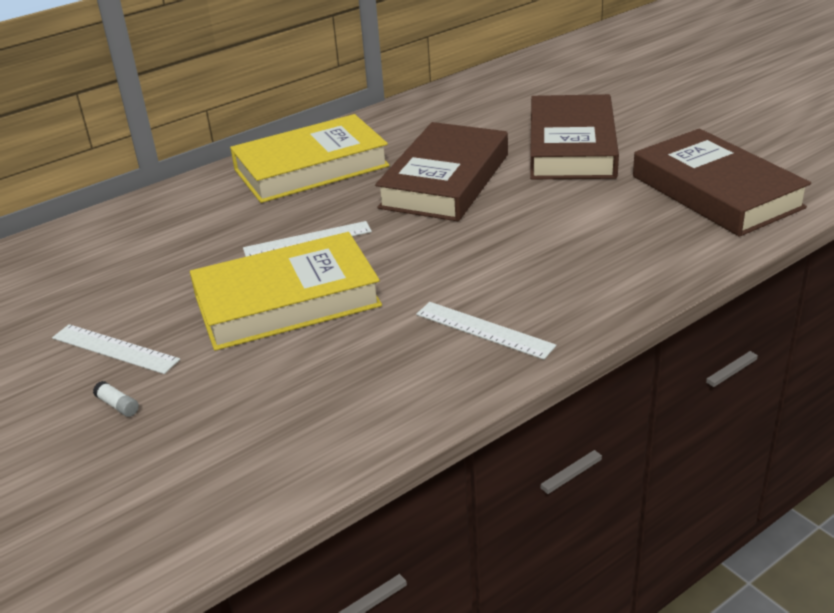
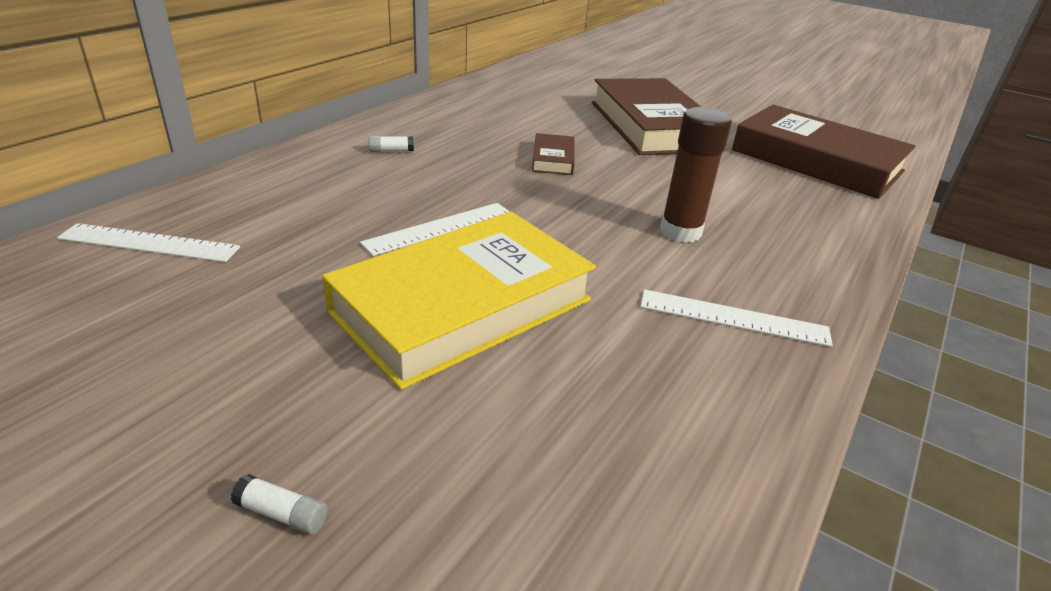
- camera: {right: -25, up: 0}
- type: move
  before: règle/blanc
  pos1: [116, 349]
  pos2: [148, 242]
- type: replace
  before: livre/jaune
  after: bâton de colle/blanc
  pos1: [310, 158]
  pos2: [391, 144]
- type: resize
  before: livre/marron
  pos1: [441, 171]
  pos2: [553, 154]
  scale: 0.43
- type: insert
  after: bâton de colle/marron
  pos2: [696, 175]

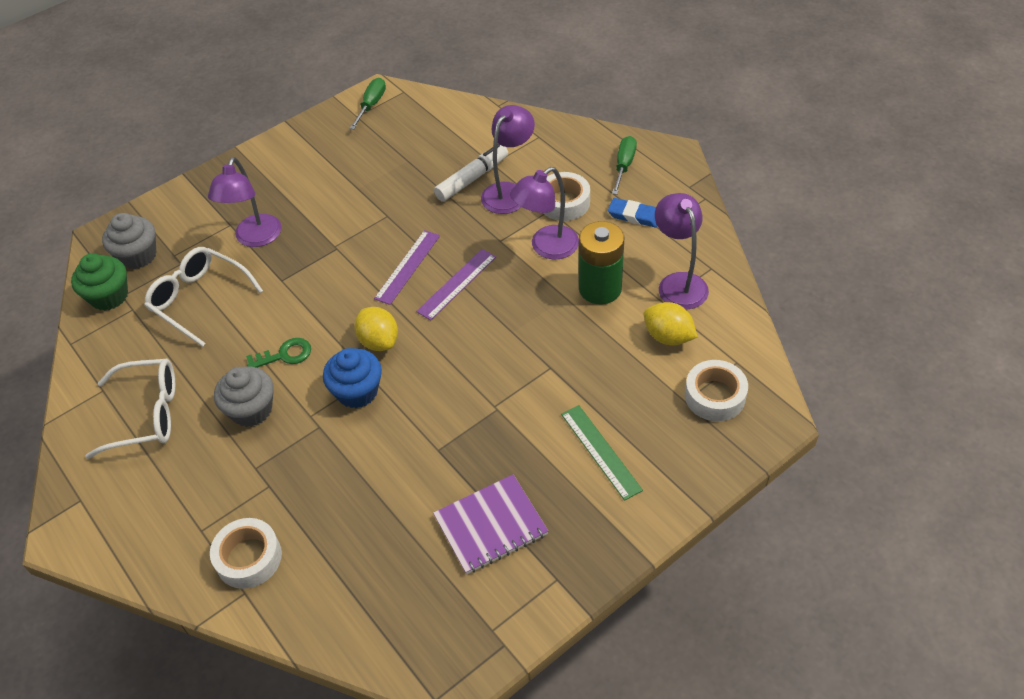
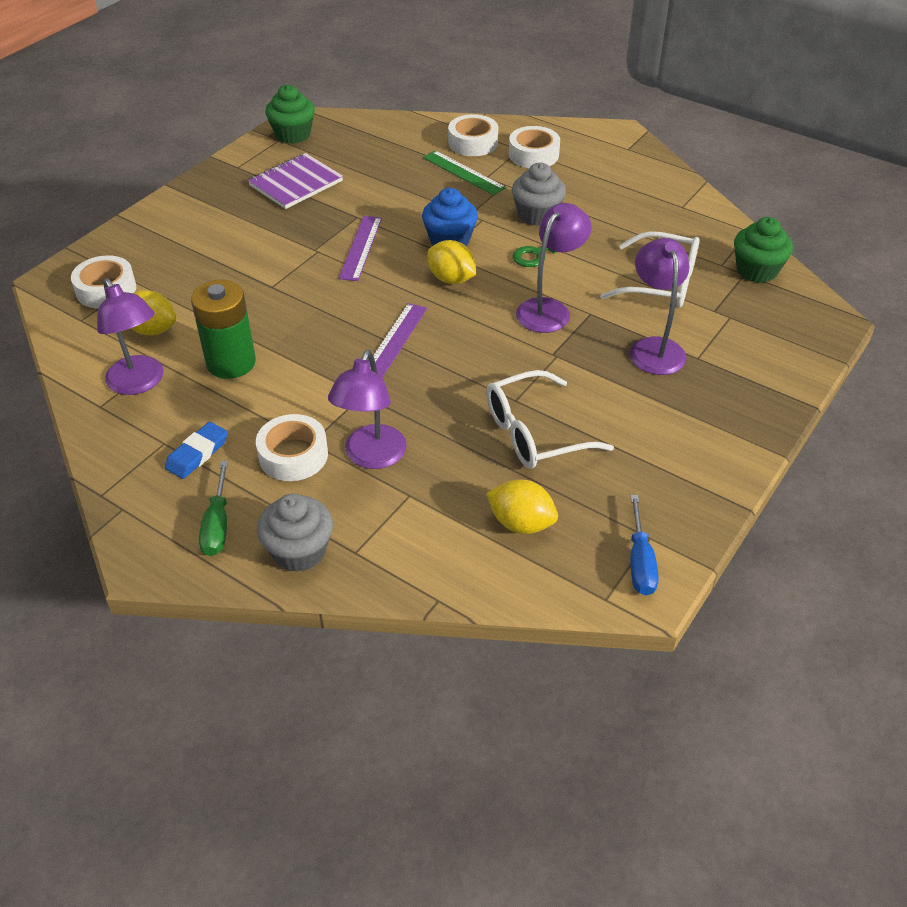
- camera: {right: 160, up: -5}
- type: rotate
  before: gomme/bleu
  pos1: [632, 212]
  pos2: [196, 450]
  turn: -60
- type: move
  before: muffin/gris
  pos1: [129, 241]
  pos2: [295, 533]
- type: insert
  after: muffin/vert
  pos2: [290, 114]
- type: move
  before: règle/violet
  pos1: [407, 267]
  pos2: [360, 248]
- type: move
  before: règle/vert
  pos1: [602, 453]
  pos2: [464, 172]
- type: move
  before: lunettes/blanc
  pos1: [130, 409]
  pos2: [550, 419]
- type: insert
  after: citron/jaune
  pos2: [522, 506]
- type: insert
  after: ruban adhésif/blanc
  pos2: [534, 147]
- type: move
  before: lampe/violet
  pos1: [544, 213]
  pos2: [554, 268]
- type: recolor
  before: tournevis/vert
  after: tournevis/bleu
  pos1: [368, 103]
  pos2: [644, 545]
- type: delete
  before: feutre/blanc
  pos1: [471, 172]

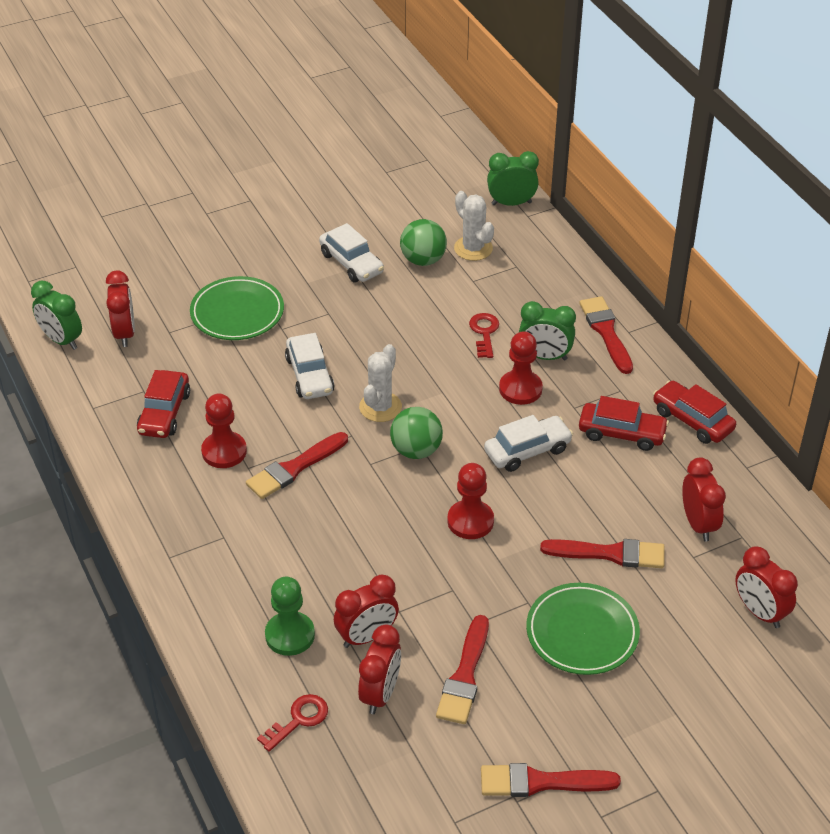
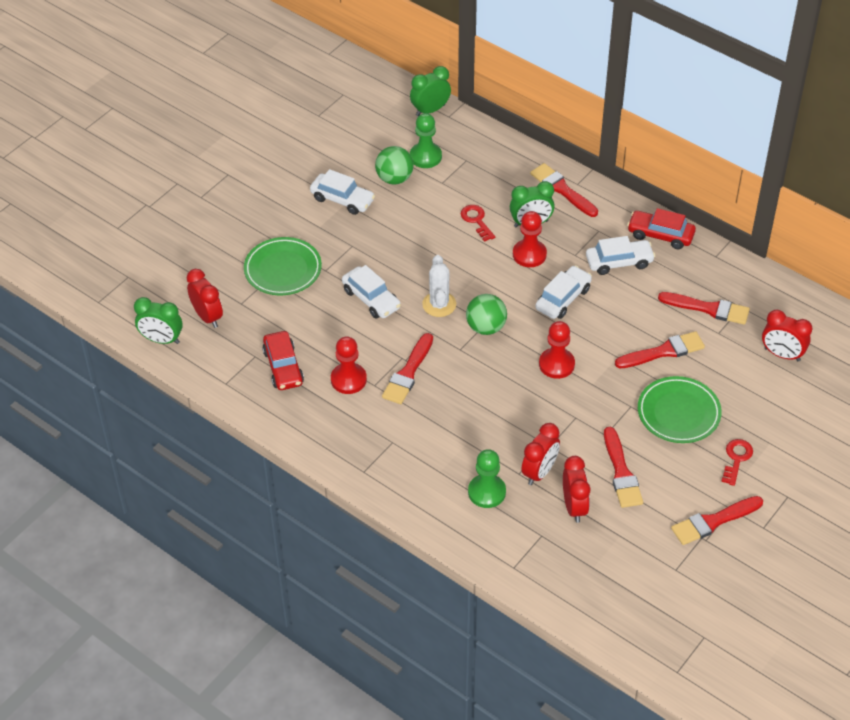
- camera: {right: -25, up: 5}
- type: replace
  before: cactus/blanc
  after: pion/vert
  pos1: [474, 226]
  pos2: [426, 140]
- type: recolor
  before: voiture/rouge
  after: voiture/blanc
  pos1: [624, 423]
  pos2: [620, 255]
- type: replace
  before: réveil/rouge
  after: pinceau/rouge
  pos1: [704, 499]
  pos2: [704, 308]
- type: move
  before: clé/rouge
  pos1: [292, 723]
  pos2: [737, 462]

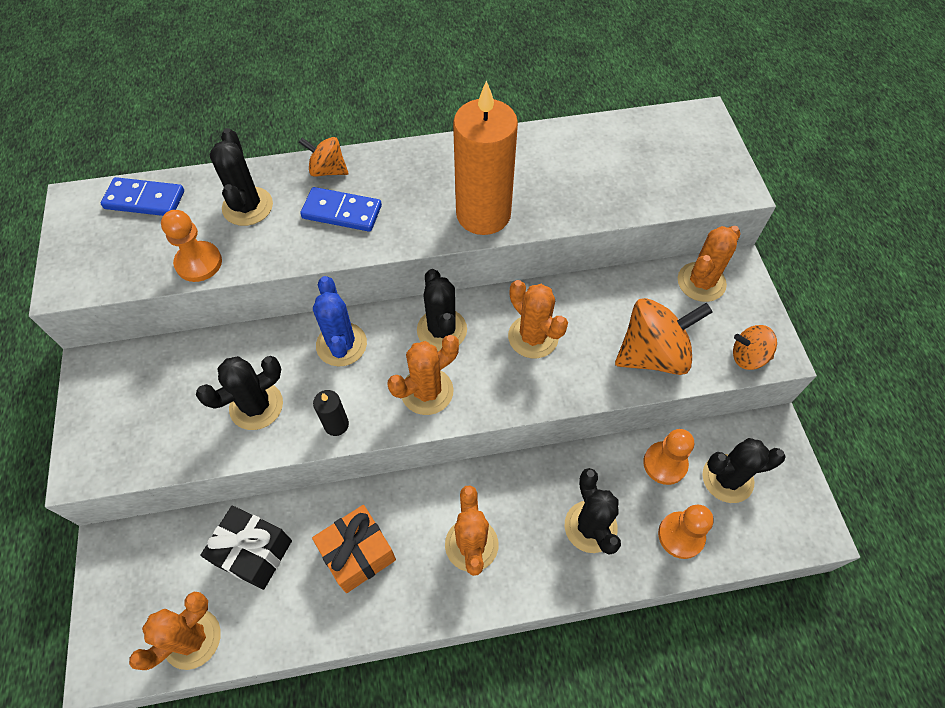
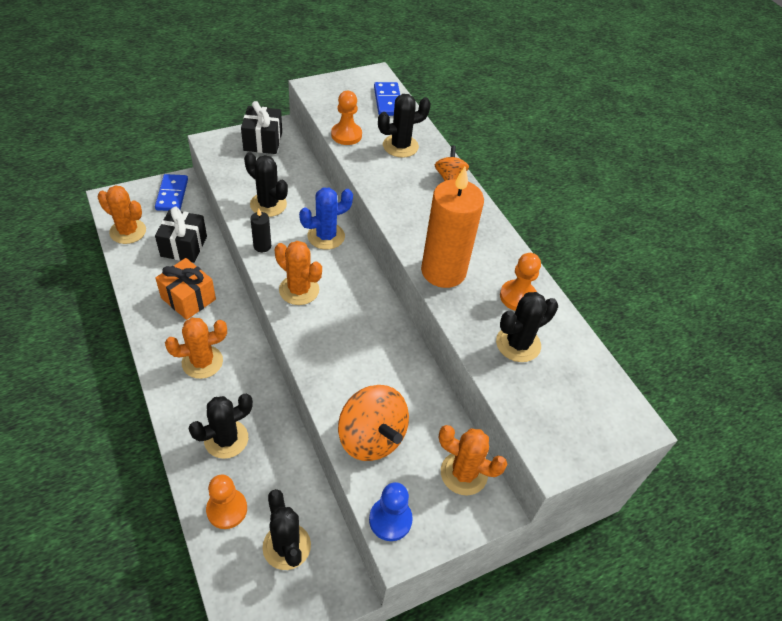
- camera: {right: 70, up: -10}
- type: move
  before: domino/bleu
  pos1: [341, 209]
  pos2: [171, 192]
- type: insert
  after: cadeau/noir
  pos2: [261, 127]
- type: replace
  before: toupie/orange
  after: pion/bleu
  pos1: [755, 347]
  pos2: [391, 511]
- type: move
  before: cactus/noir
  pos1: [442, 310]
  pos2: [527, 327]
- type: move
  before: pion/orange
  pos1: [668, 457]
  pos2: [520, 282]
- type: delete
  before: cactus/orange
  pos1: [538, 319]

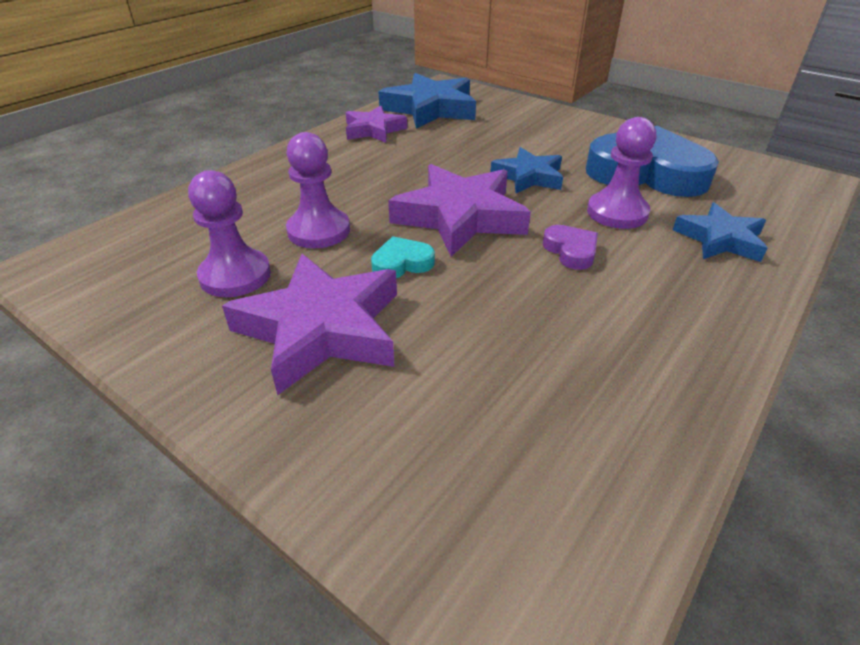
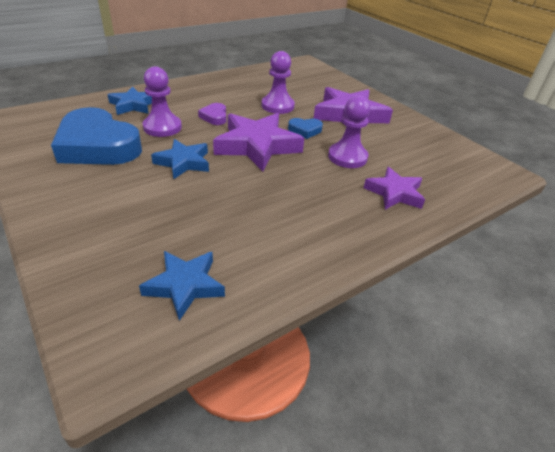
- camera: {right: -165, up: 0}
- type: resize
  before: étoile/bleu
  pos1: [427, 101]
  pos2: [182, 286]
  scale: 0.61
- type: move
  before: pion/violet
  pos1: [229, 233]
  pos2: [278, 82]
- type: recolor
  before: cœur/turquoise
  after: cœur/bleu
  pos1: [403, 257]
  pos2: [305, 128]
- type: move
  before: étoile/violet
  pos1: [376, 124]
  pos2: [394, 188]

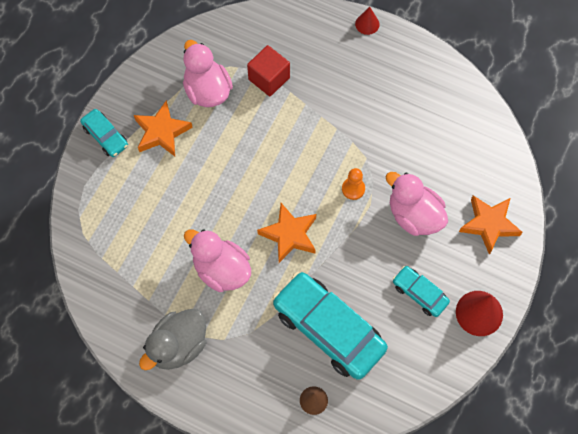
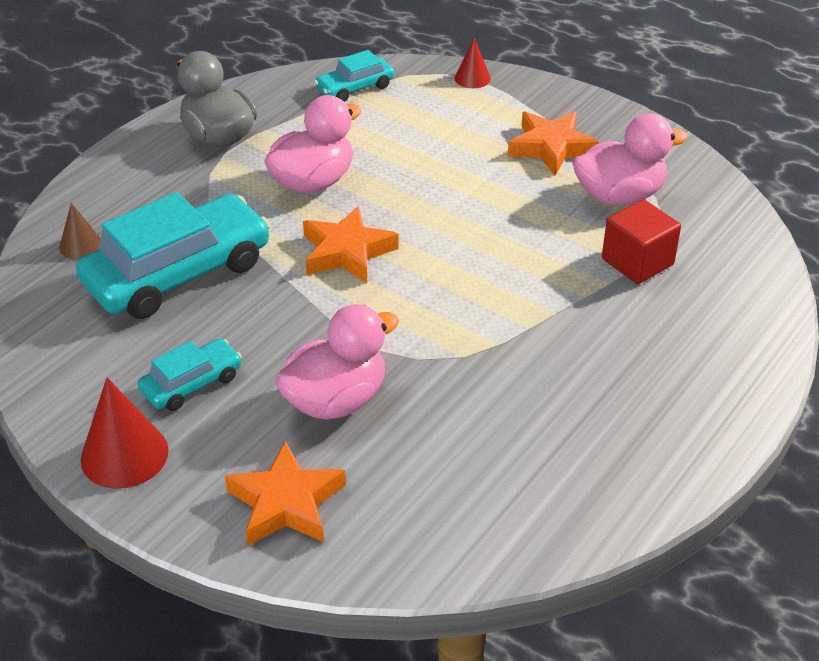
- camera: {right: 100, up: -25}
- type: move
  before: voiture/turquoise
  pos1: [104, 133]
  pos2: [354, 76]
- type: move
  before: cône/rouge
  pos1: [367, 21]
  pos2: [473, 63]
- type: delete
  before: pion/orange
  pos1: [353, 184]

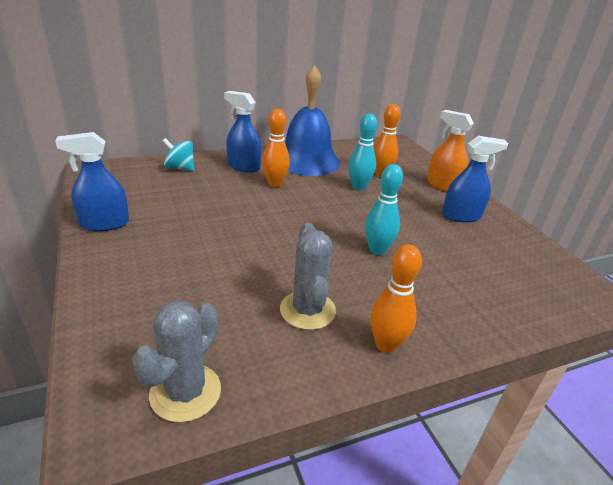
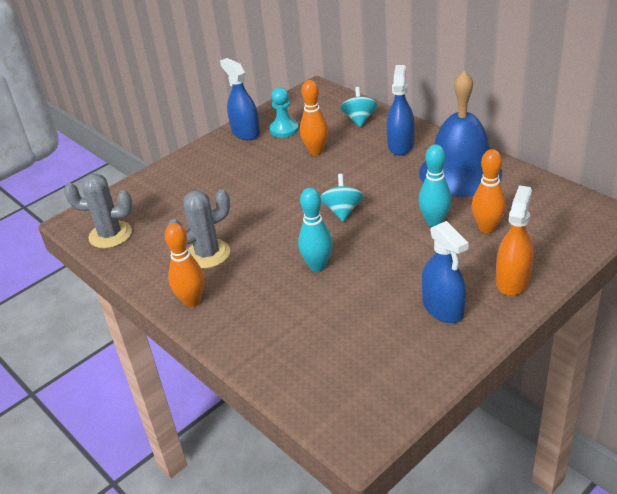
- camera: {right: 75, up: 5}
- type: insert
  after: pion/turquoise
  pos2: [284, 112]
- type: move
  before: quille/orange
  pos1: [276, 148]
  pos2: [314, 117]
- type: insert
  after: toupie/turquoise
  pos2: [342, 198]

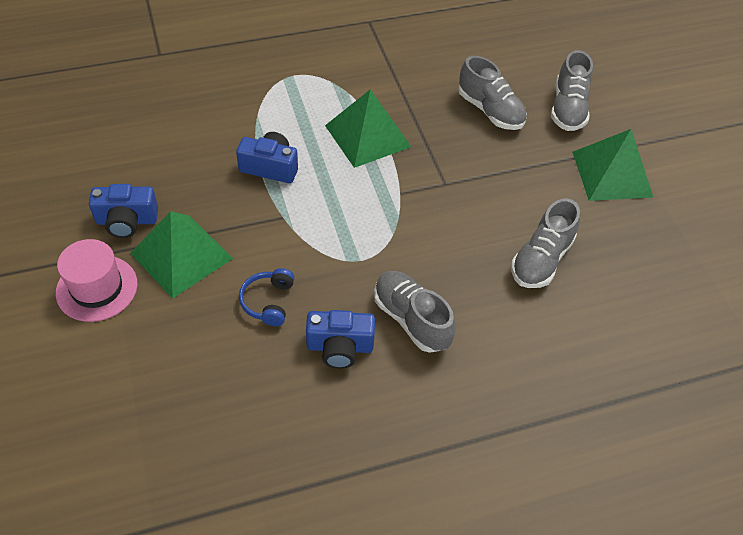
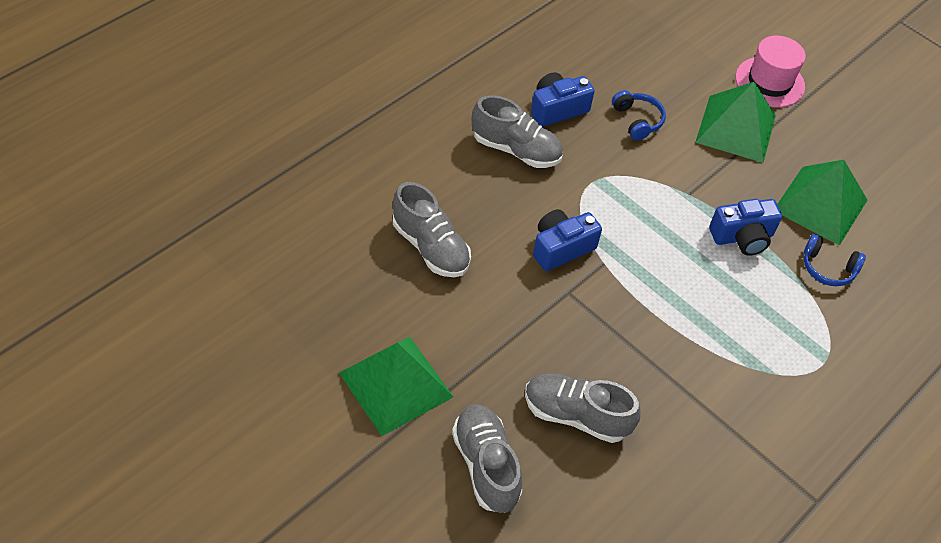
- camera: {right: 150, up: 0}
- type: rotate
  before: chaussure/gris
  pos1: [545, 243]
  pos2: [432, 229]
  turn: 135
- type: move
  before: appareil photo/bleu
  pos1: [123, 211]
  pos2: [567, 240]
- type: move
  before: pyramide/vert
  pos1: [368, 128]
  pos2: [822, 203]
- type: insert
  after: casque audio/bleu
  pos2: [835, 260]

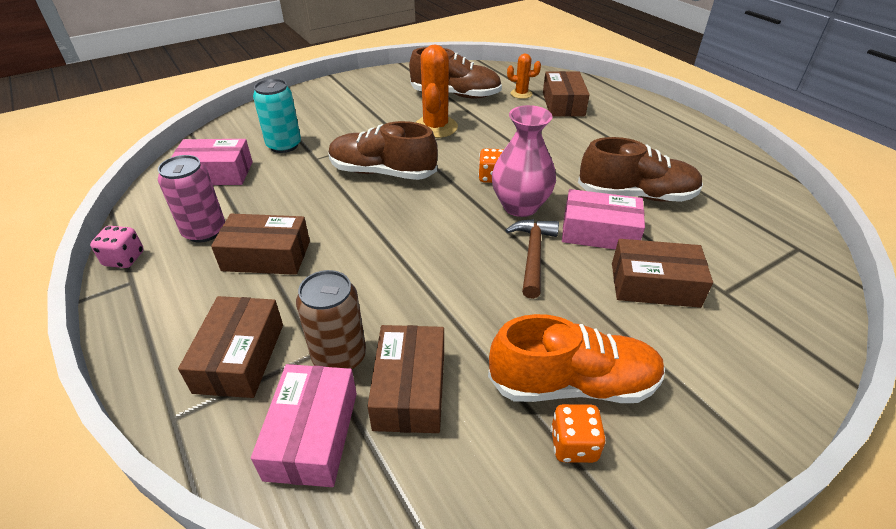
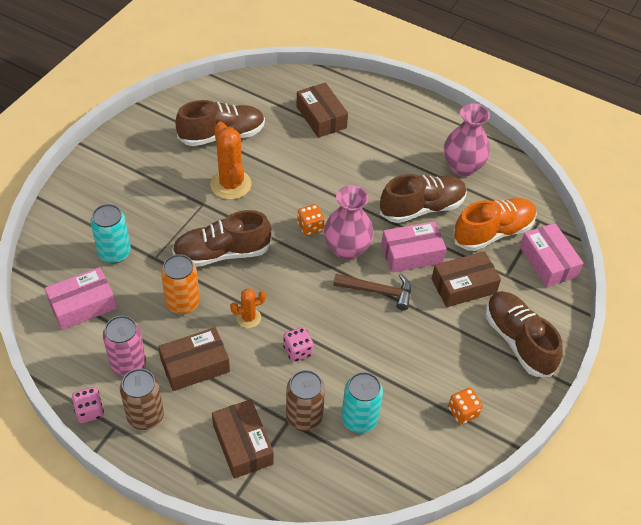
- camera: {right: -30, up: 10}
- type: insert
  after: canette/marron
  pos2: [142, 399]
- type: insert
  after: canette/orange
  pos2: [180, 284]
- type: move
  before: cactus/orange
  pos1: [524, 76]
  pos2: [248, 308]
- type: insert
  after: dé/rose
  pos2: [298, 344]
- type: rotate
  before: marteau/marron
  pos1: [532, 259]
  pos2: [372, 292]
  turn: 120
- type: replace
  before: boîte/marron
  after: canette/turquoise
  pos1: [405, 379]
  pos2: [362, 402]
- type: insert
  after: vase/rose
  pos2: [467, 140]
- type: move
  before: chaussure/orange
  pos1: [576, 358]
  pos2: [495, 224]
- type: insert
  after: chaussure/marron
  pos2: [524, 334]
- type: move
  before: boîte/rose
  pos1: [304, 425]
  pos2: [551, 255]

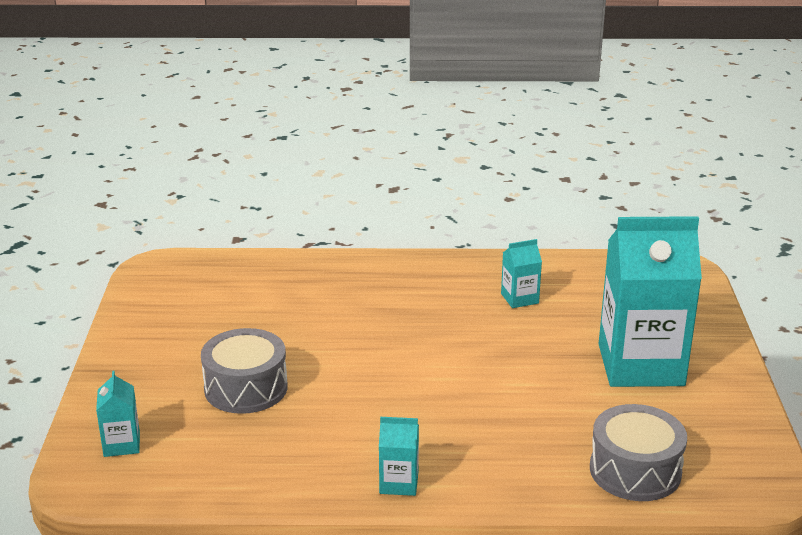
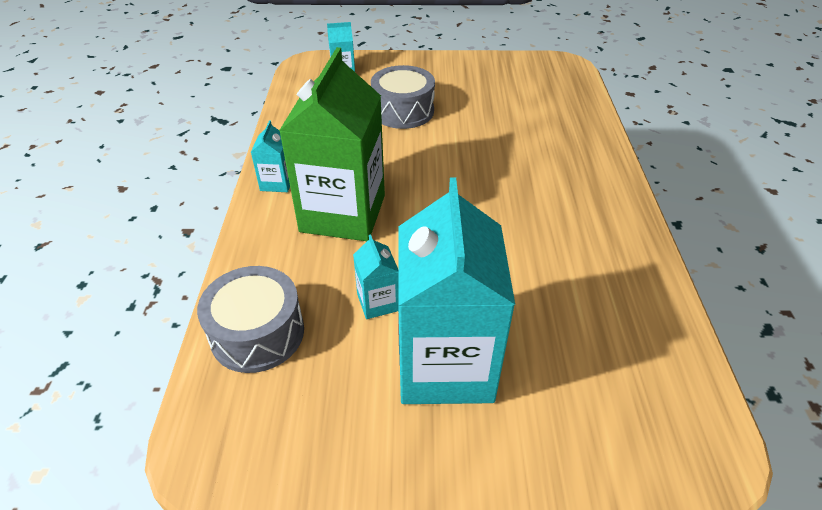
- camera: {right: 90, up: 15}
- type: insert
  after: brique de lait/vert
  pos2: [332, 144]
- type: move
  before: brique de lait/turquoise
  pos1: [521, 273]
  pos2: [375, 277]

